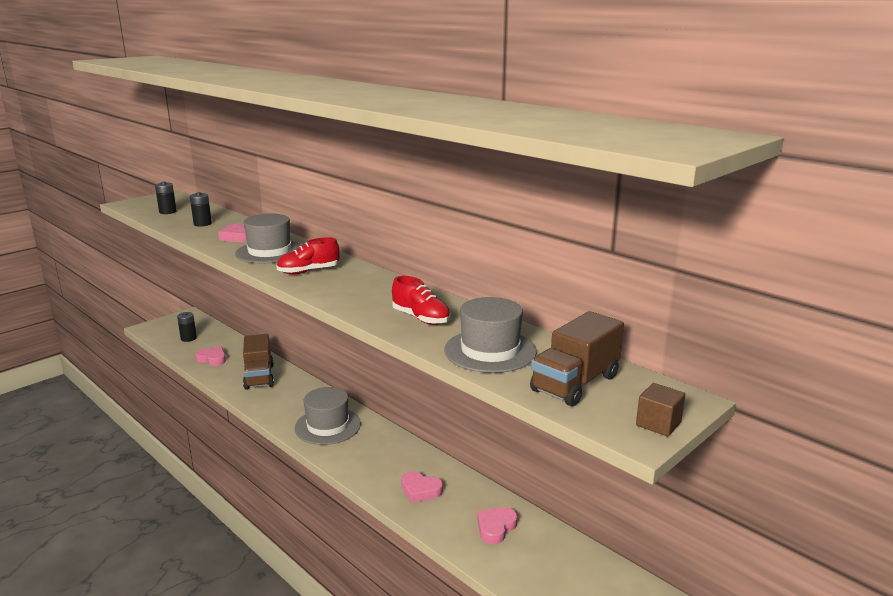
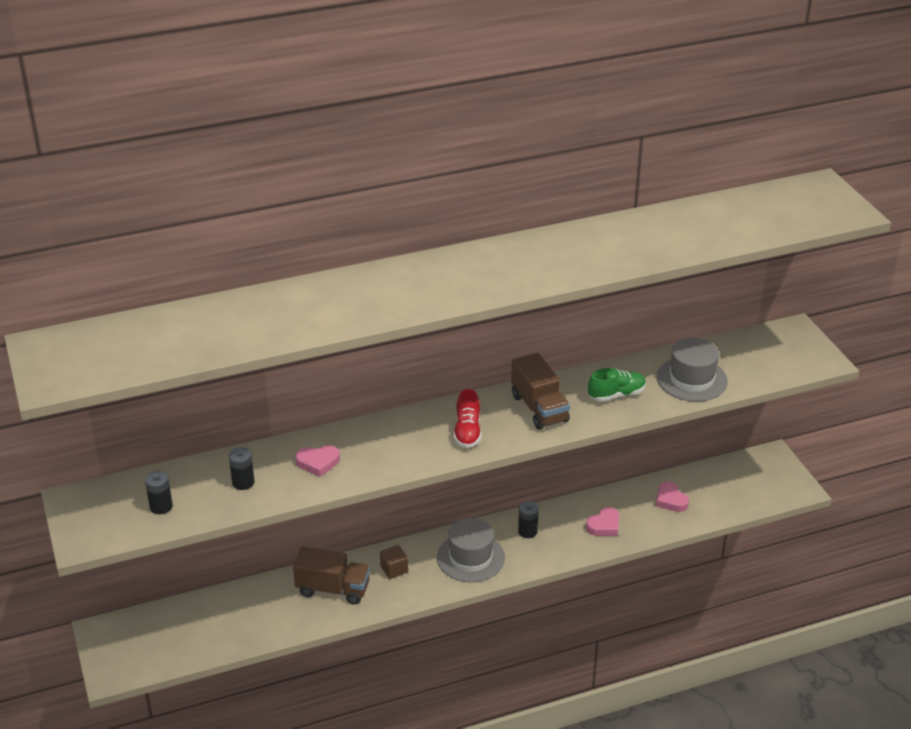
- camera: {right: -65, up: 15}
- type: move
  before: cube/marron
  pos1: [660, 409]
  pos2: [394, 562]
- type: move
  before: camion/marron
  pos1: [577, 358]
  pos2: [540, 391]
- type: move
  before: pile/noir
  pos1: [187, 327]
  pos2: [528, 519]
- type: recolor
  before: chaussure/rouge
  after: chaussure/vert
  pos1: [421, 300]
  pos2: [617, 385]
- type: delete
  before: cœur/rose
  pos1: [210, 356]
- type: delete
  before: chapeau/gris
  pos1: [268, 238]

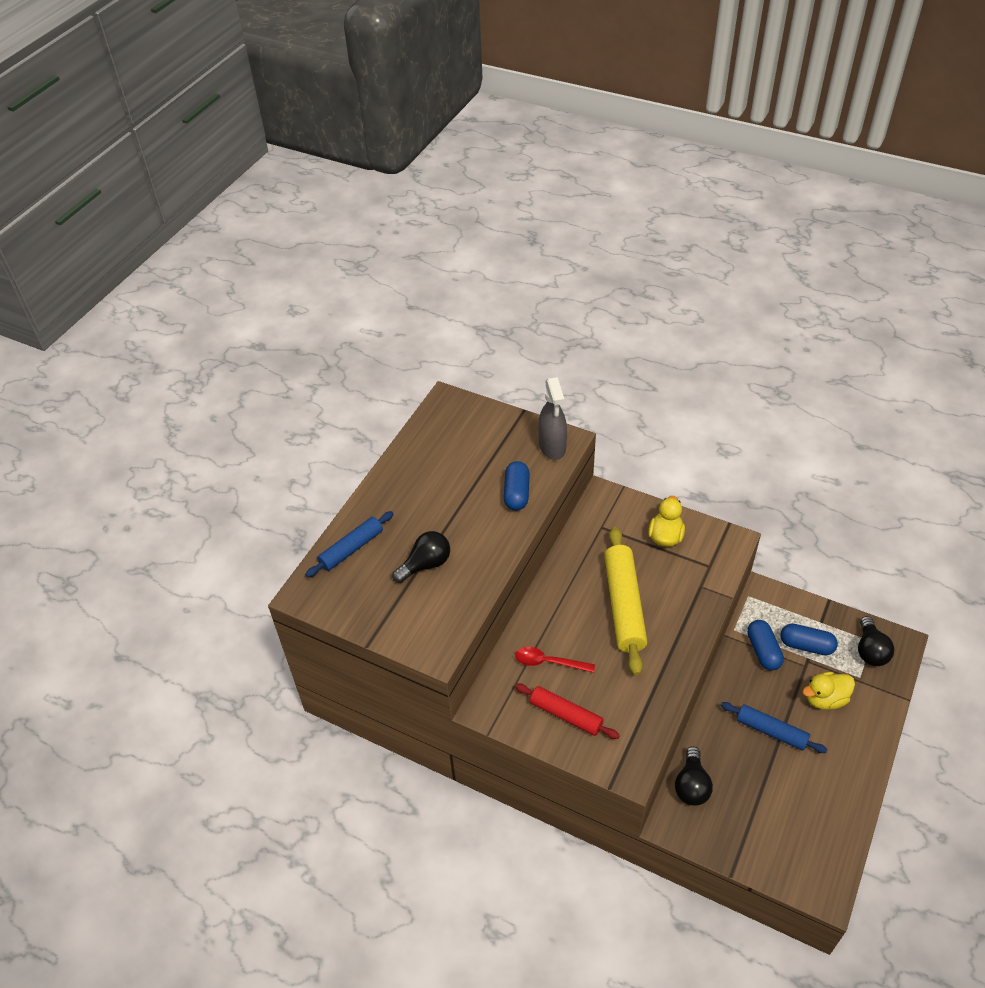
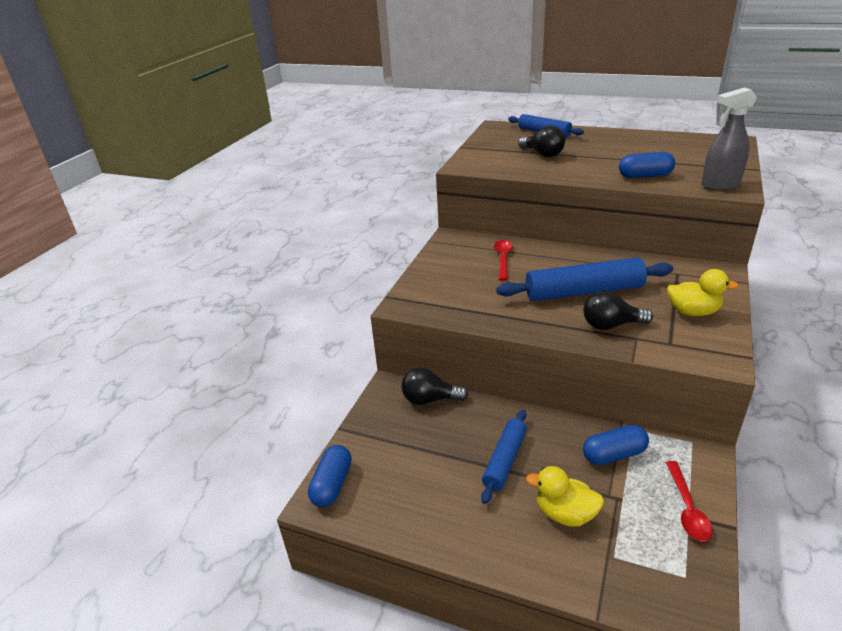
- camera: {right: 85, up: -15}
- type: move
  before: gélule/bleu
  pos1: [809, 640]
  pos2: [330, 476]
- type: recolor
  before: rouleau à pâtisserie/jaune
  after: rouleau à pâtisserie/bleu
  pos1: [626, 601]
  pos2: [584, 279]
- type: rotate
  before: canard/jaune
  pos1: [829, 691]
  pos2: [565, 496]
  turn: -45
- type: move
  before: ampoule/noir
  pos1: [876, 641]
  pos2: [618, 310]
- type: insert
  after: cuillère/rouge
  pos2: [689, 501]
- type: delete
  before: rouleau à pâtisserie/rouge
  pos1: [567, 711]

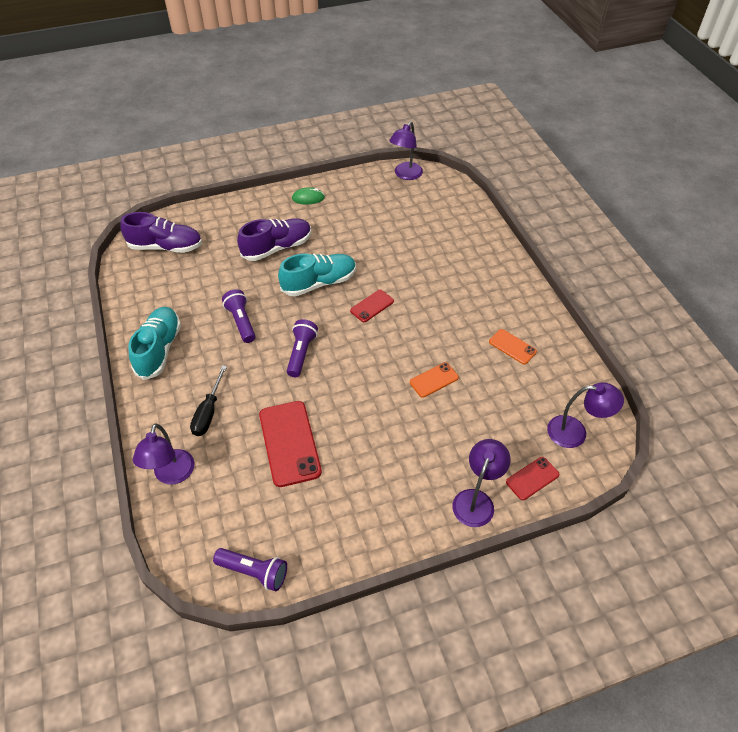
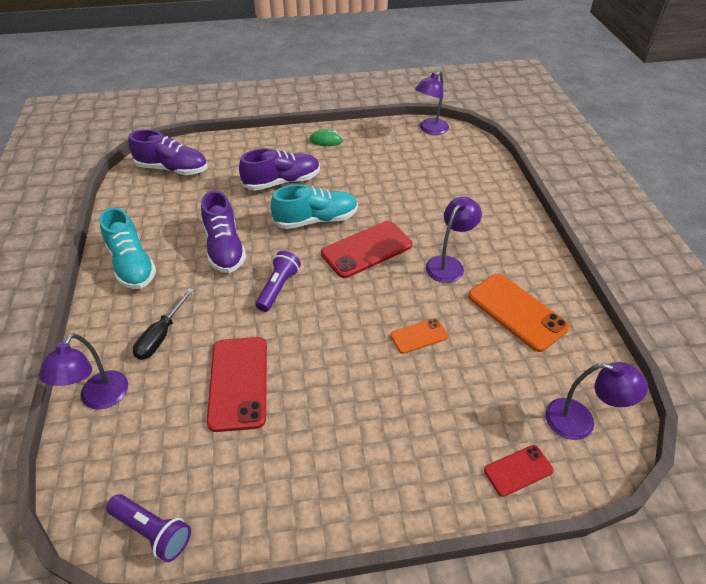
- camera: {right: 10, up: -5}
- type: rotate
  before: chaussure/turquoise
  pos1: [154, 343]
  pos2: [127, 248]
  turn: 135
- type: replace
  before: lampe de poche/violet
  after: chaussure/violet
  pos1: [239, 316]
  pos2: [223, 231]
- type: resize
  before: téléphone/rouge
  pos1: [372, 306]
  pos2: [366, 249]
  scale: 1.84
- type: move
  before: lampe/violet
  pos1: [481, 483]
  pos2: [454, 240]
- type: resize
  before: téléphone/orange
  pos1: [513, 346]
  pos2: [519, 313]
  scale: 1.84

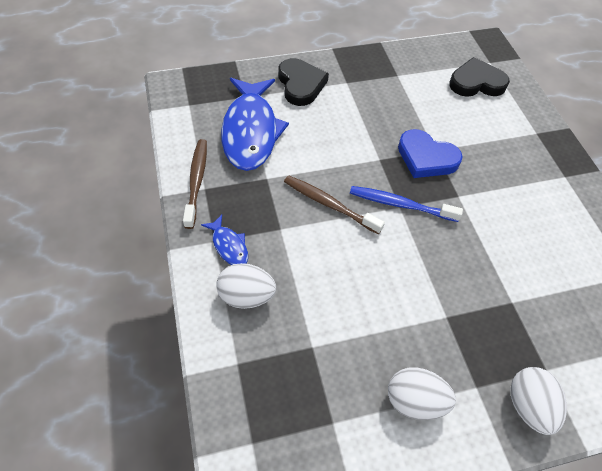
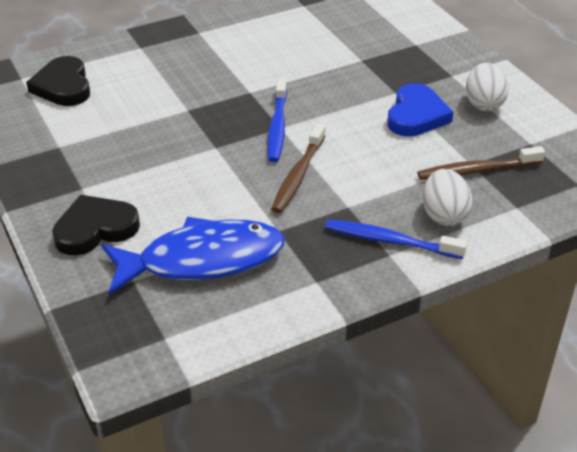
- camera: {right: -100, up: -15}
- type: replace
  before: poisson/bleu
  after: brosse à dents/bleu
  pos1: [224, 240]
  pos2: [396, 239]
- type: move
  before: cœur/bleu
  pos1: [430, 153]
  pos2: [420, 110]
- type: move
  before: brosse à dents/marron
  pos1: [195, 184]
  pos2: [481, 163]
- type: delete
  before: œuf/blanc
  pos1: [538, 401]

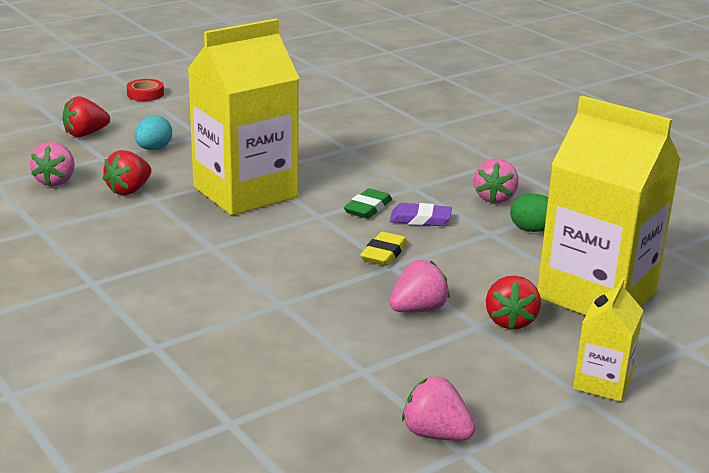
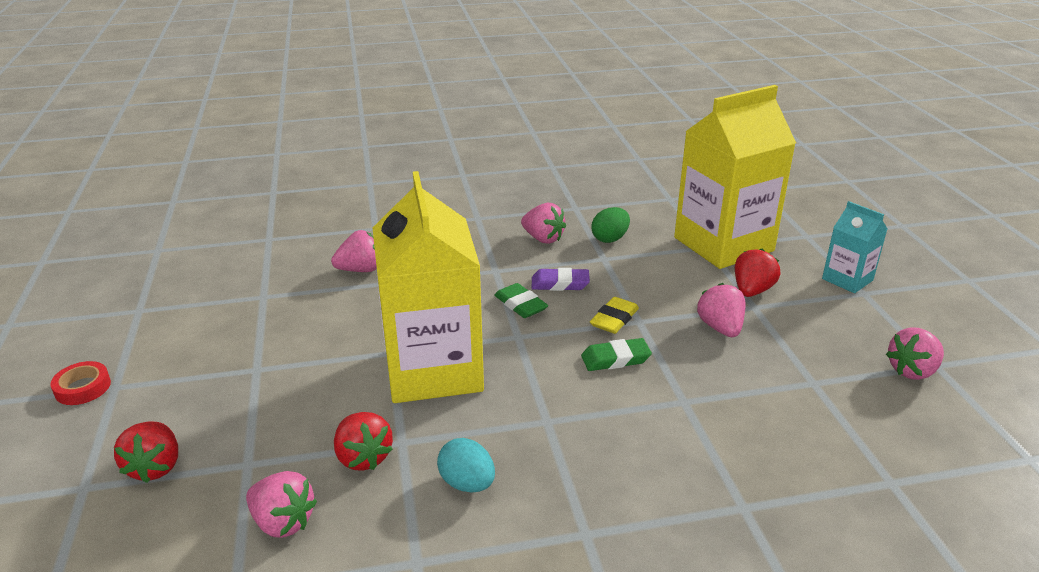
- camera: {right: -65, up: 5}
- type: insert
  after: fraise/rose
  pos2: [354, 251]
- type: move
  before: œuf/turquoise
  pos1: [153, 133]
  pos2: [466, 465]
- type: rotate
  before: gomme/violet
  pos1: [421, 214]
  pos2: [561, 279]
  turn: 60
- type: insert
  after: gomme/vert
  pos2: [616, 354]
- type: rotate
  before: gomme/jaune
  pos1: [384, 249]
  pos2: [614, 315]
  turn: 75
- type: rotate
  before: fraise/rouge
  pos1: [513, 303]
  pos2: [757, 273]
  turn: -90
- type: recolor
  before: brique de lait/jaune
  after: brique de lait/turquoise
  pos1: [608, 340]
  pos2: [854, 247]

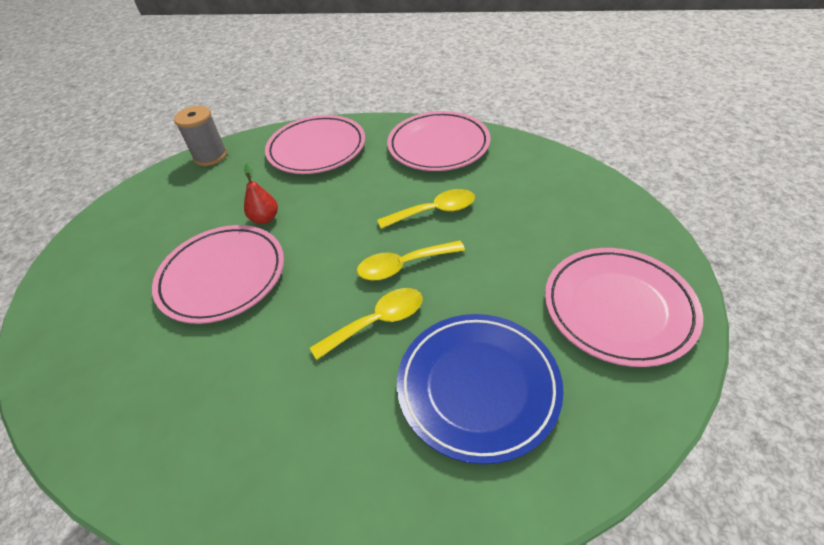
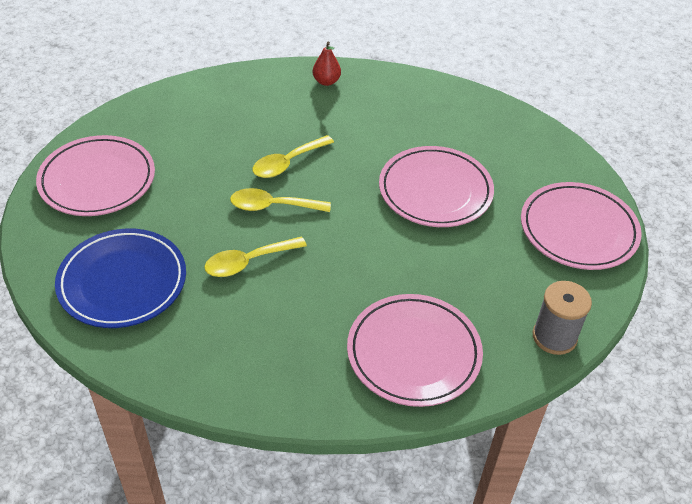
- camera: {right: 165, up: 0}
- type: move
  before: assiette/bleu
  pos1: [480, 389]
  pos2: [120, 278]
- type: rotate
  before: cuillère/jaune
  pos1: [411, 260]
  pos2: [280, 200]
  turn: -150
- type: move
  before: poire/rouge
  pos1: [261, 193]
  pos2: [327, 64]
- type: move
  before: assiette/rose
  pos1: [438, 141]
  pos2: [581, 226]

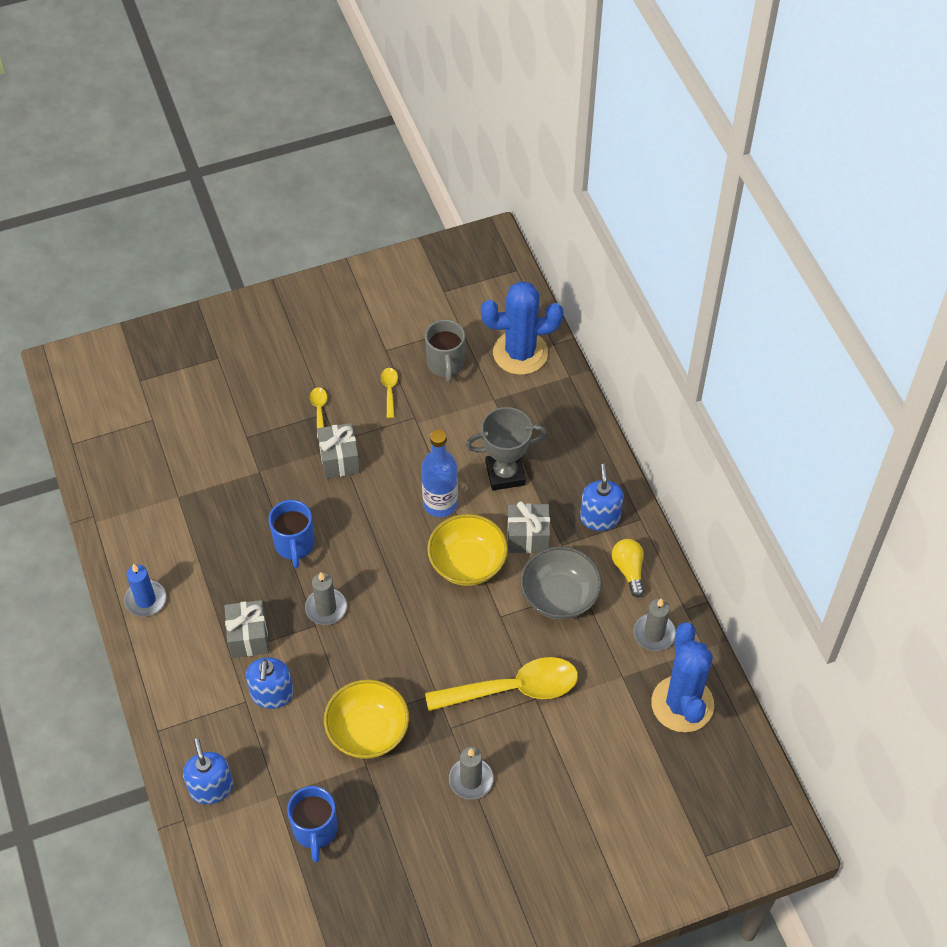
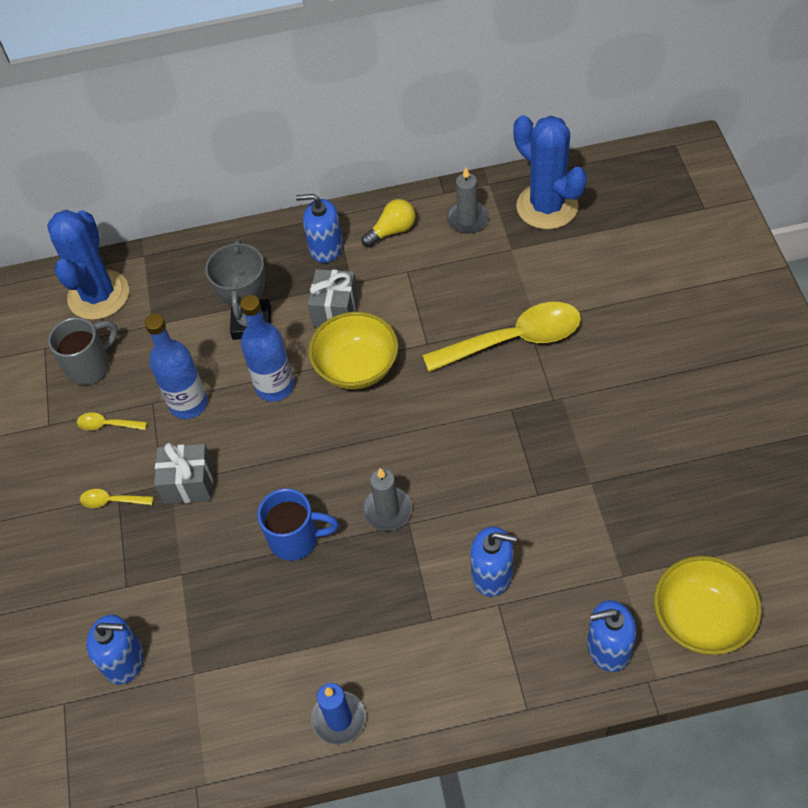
- camera: {right: -75, up: 0}
- type: rotate
  before: tasse/gris
  pos1: [445, 351]
  pos2: [83, 351]
  turn: -45
- type: insert
  after: distributeur de savon/bleu
  pos2: [115, 649]
- type: insert
  after: bouteille/bleu
  pos2: [176, 366]
- type: rotate
  before: ampoule/jaune
  pos1: [628, 568]
  pos2: [388, 223]
  turn: 150
- type: rotate
  before: cuillère/jaune
  pos1: [501, 684]
  pos2: [501, 337]
  turn: 75
- type: rotate
  before: cactus/bleu
  pos1: [682, 677]
  pos2: [550, 172]
  turn: 45
- type: move
  before: bol/jaune
  pos1: [366, 719]
  pos2: [708, 605]
- type: delete
  before: cadeau/gris
  pos1: [246, 629]
- type: delete
  before: tasse/bleu
  pos1: [312, 824]
- type: delete
  before: bougie/gris
  pos1: [471, 773]
- type: delete
  before: bol/gris
  pos1: [561, 583]

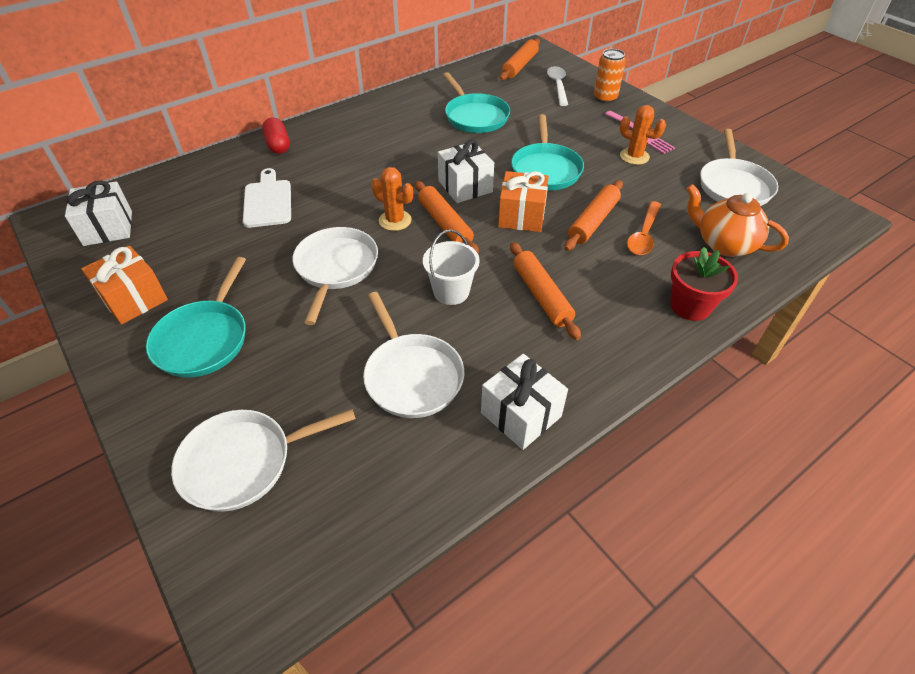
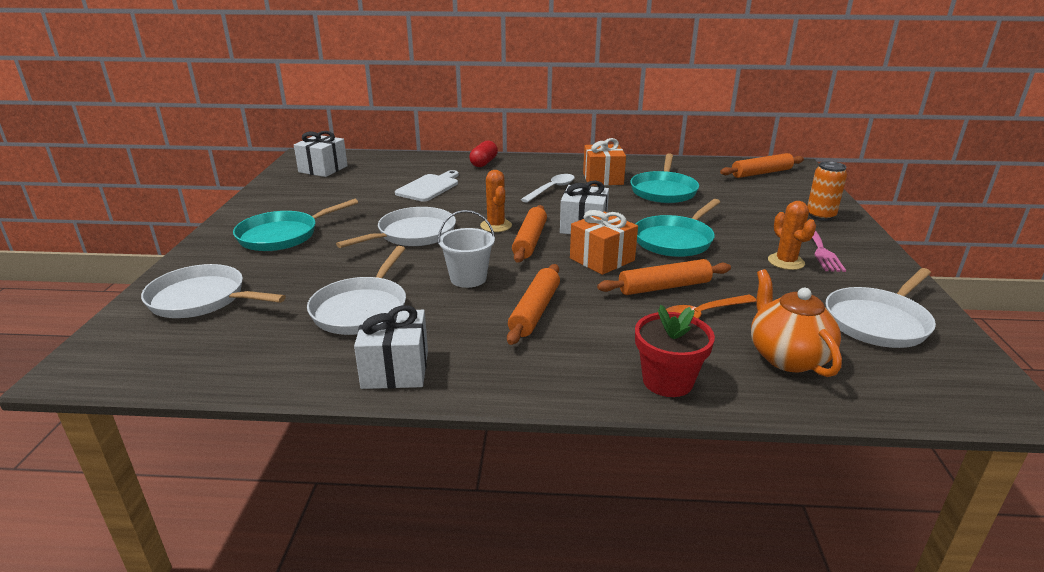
- camera: {right: 40, up: -20}
- type: move
  before: cuillère/blanc
  pos1: [557, 86]
  pos2: [548, 188]
- type: move
  before: cadeau/orange
  pos1: [124, 285]
  pos2: [604, 162]

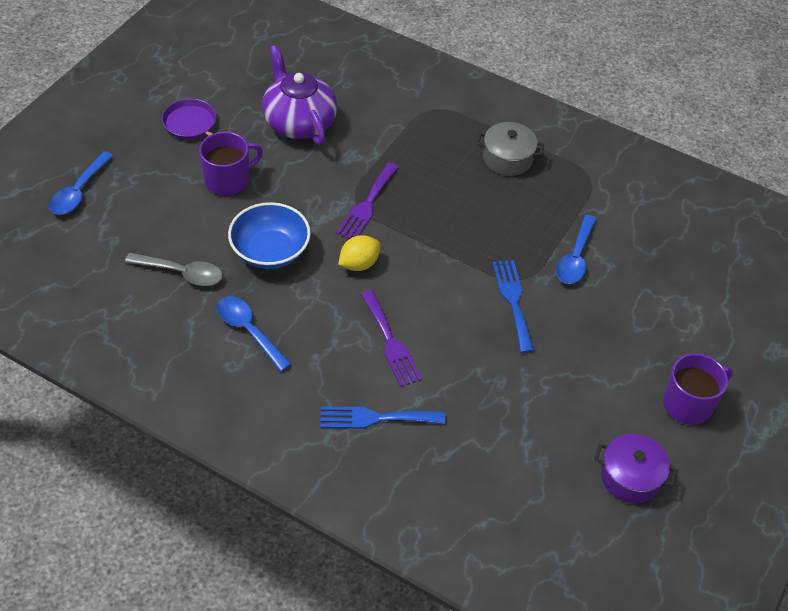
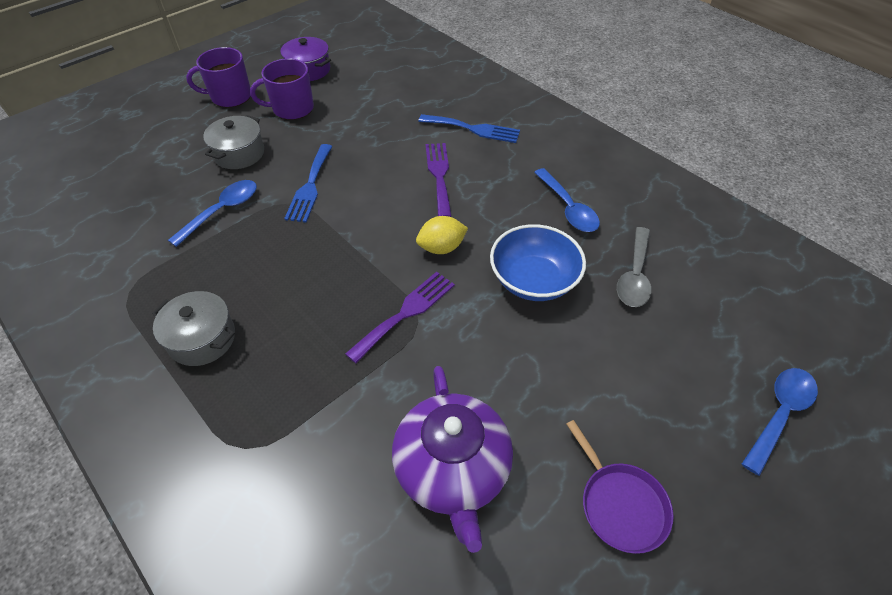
- camera: {right: -160, up: 0}
- type: insert
  after: marmite/gris
  pos2: [233, 142]
- type: move
  before: tasse/violet
  pos1: [231, 164]
  pos2: [282, 89]
- type: rotate
  before: cuillère/gris
  pos1: [174, 269]
  pos2: [634, 267]
  turn: -105

